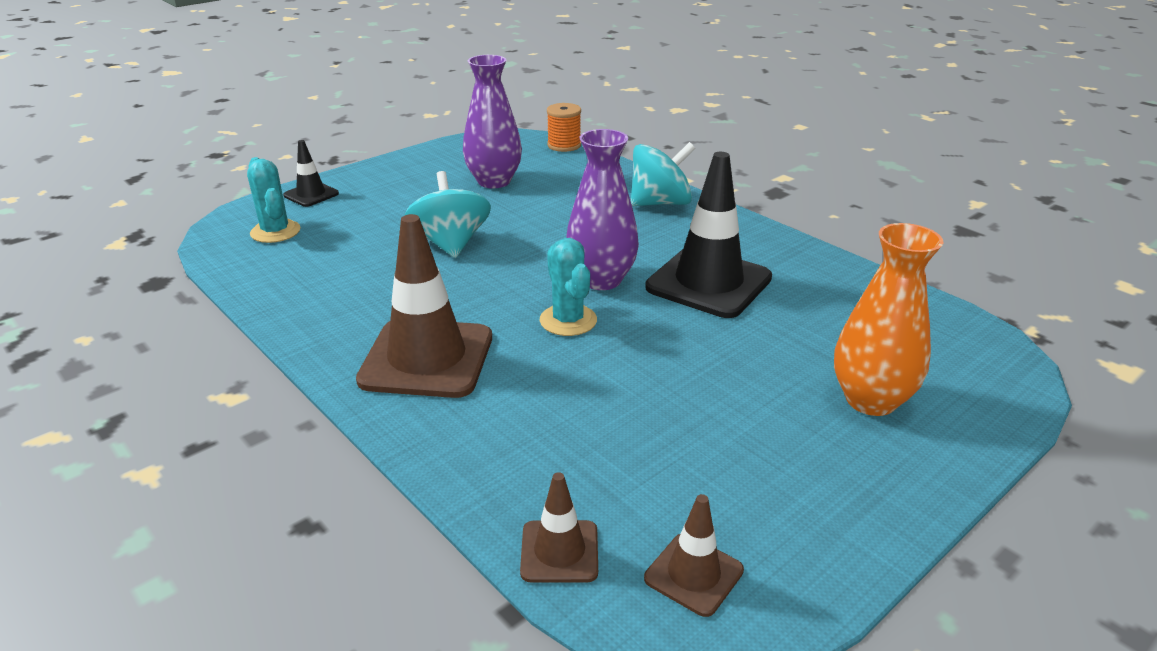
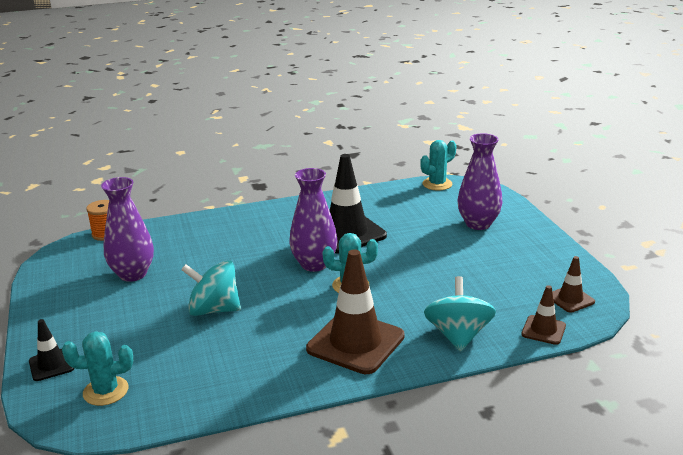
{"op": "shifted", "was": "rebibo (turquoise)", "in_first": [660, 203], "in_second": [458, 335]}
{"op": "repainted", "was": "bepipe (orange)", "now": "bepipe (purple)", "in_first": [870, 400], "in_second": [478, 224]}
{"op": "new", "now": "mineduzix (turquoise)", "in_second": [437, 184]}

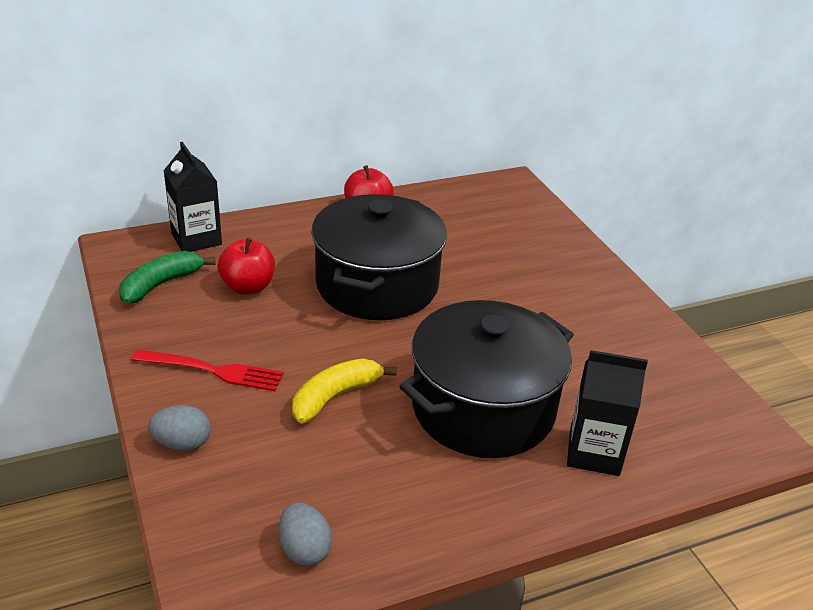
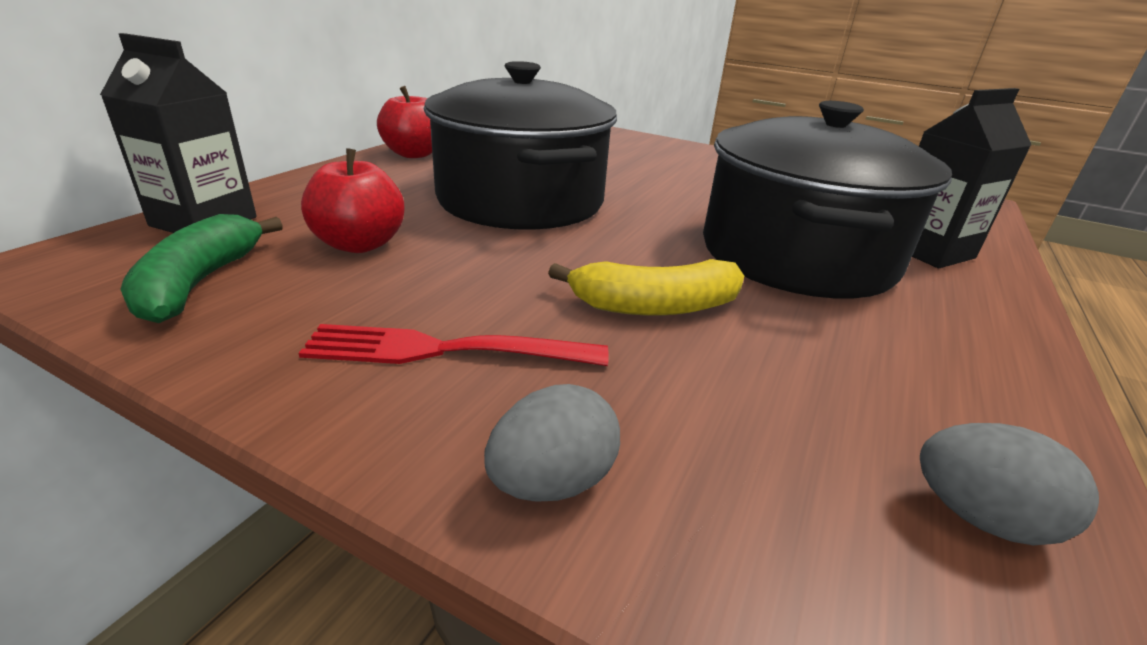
{"op": "rotated", "was": "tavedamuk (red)", "in_first": [213, 371], "in_second": [445, 350], "clockwise": -150}
{"op": "rotated", "was": "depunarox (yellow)", "in_first": [335, 396], "in_second": [654, 306], "clockwise": -105}

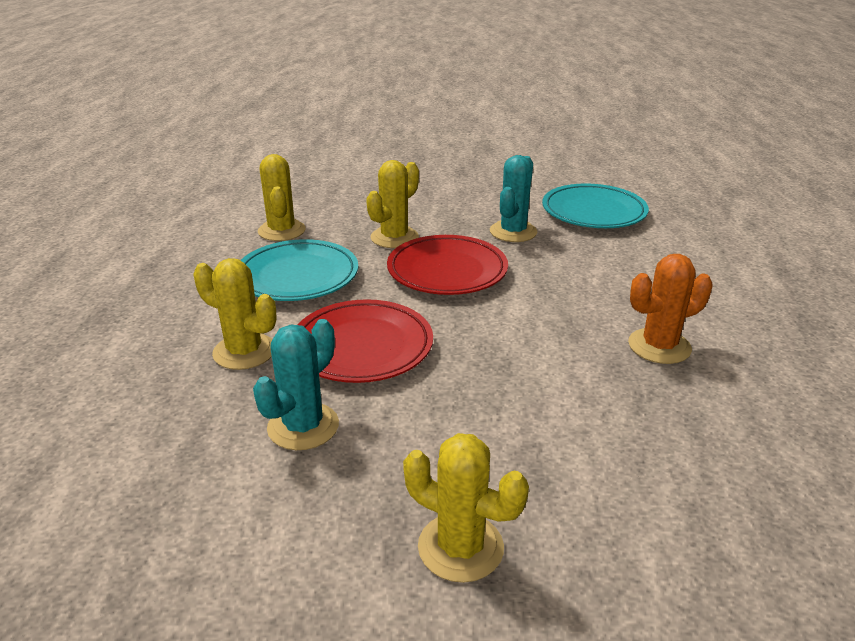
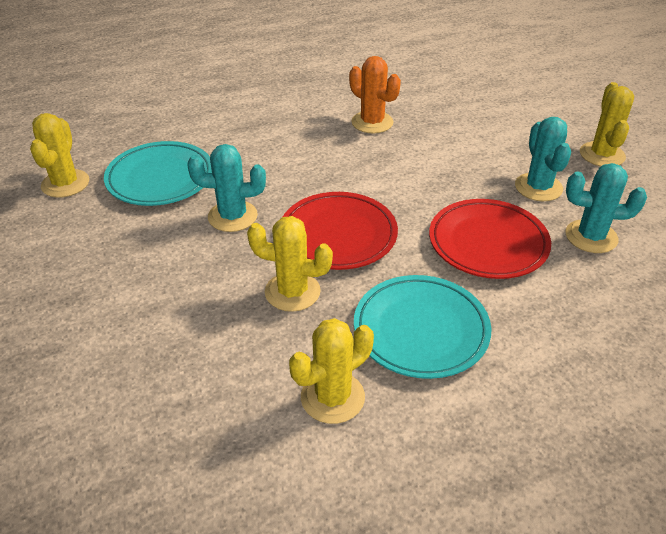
{"op": "shifted", "was": "mineduzix (yellow)", "in_first": [244, 352], "in_second": [65, 184]}
{"op": "new", "now": "mineduzix (turquoise)", "in_second": [538, 187]}

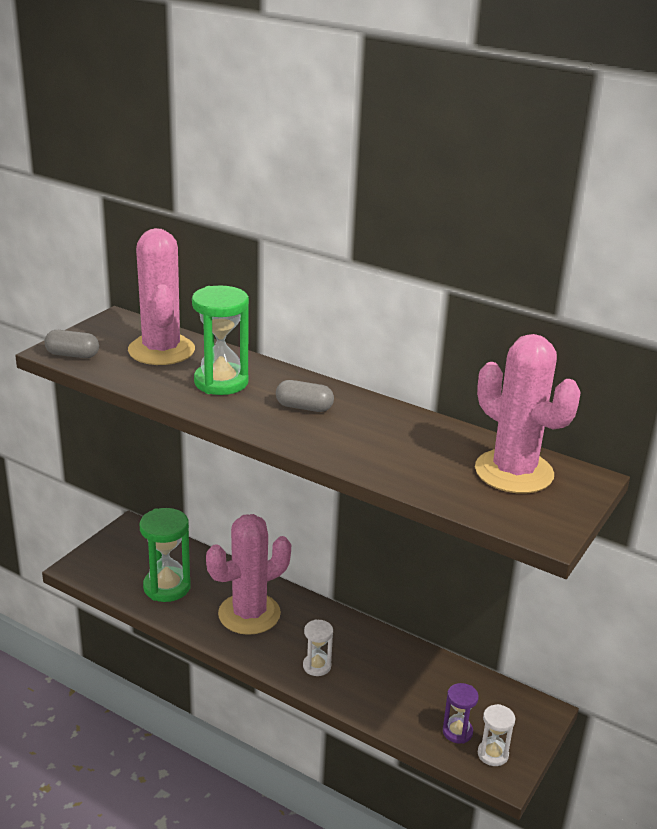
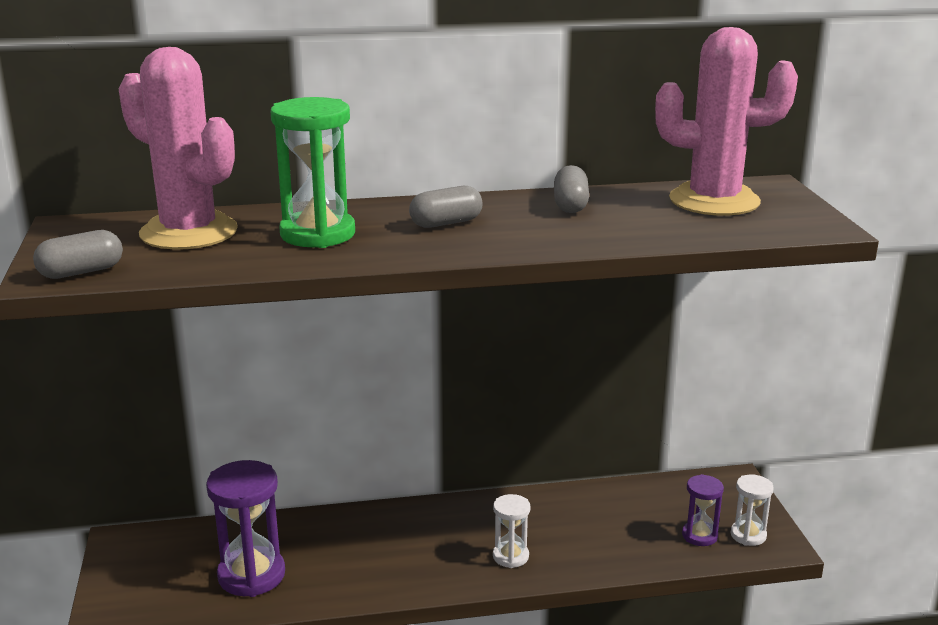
{"op": "repainted", "was": "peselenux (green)", "now": "peselenux (purple)", "in_first": [167, 587], "in_second": [251, 575]}
{"op": "gone", "was": "mineduzix (pink)", "in_first": [249, 614]}
{"op": "new", "now": "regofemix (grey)", "in_second": [570, 205]}

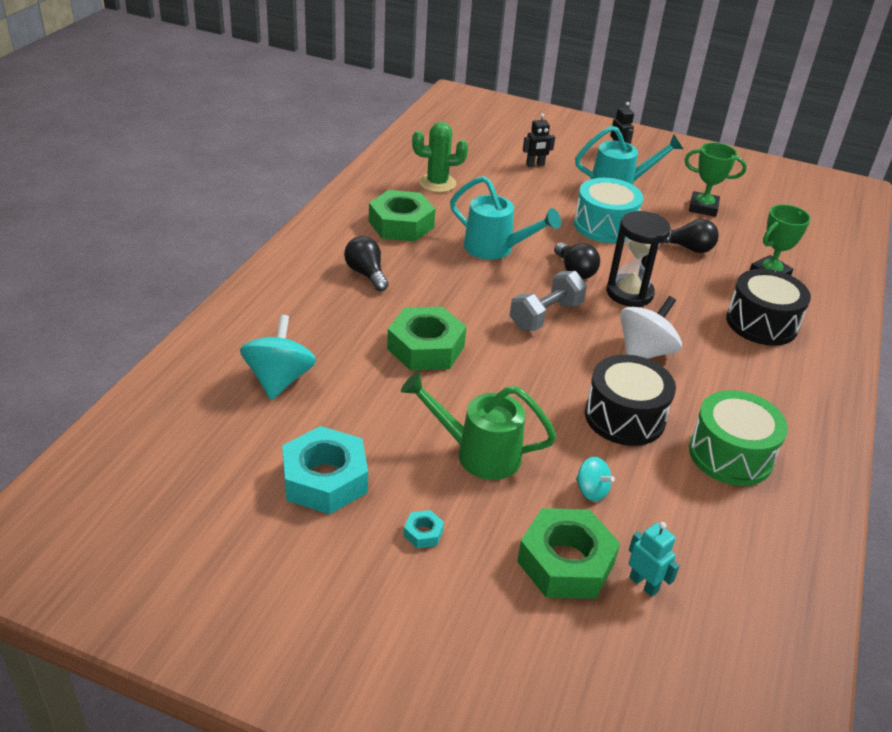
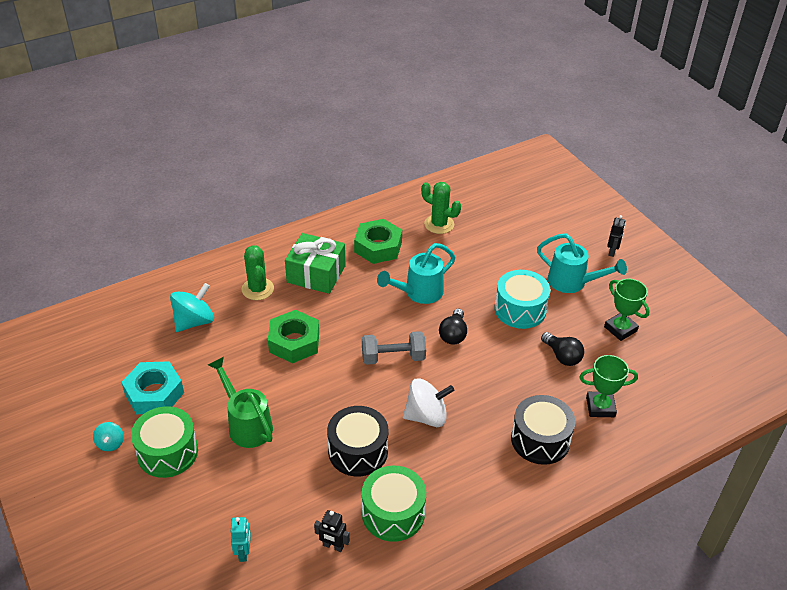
{"op": "swapped", "was": "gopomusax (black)", "now": "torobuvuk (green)", "in_first": [366, 274], "in_second": [316, 274]}
{"op": "swapped", "was": "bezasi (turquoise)", "now": "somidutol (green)", "in_first": [423, 533], "in_second": [167, 452]}
{"op": "rotated", "was": "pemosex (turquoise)", "in_first": [495, 249], "in_second": [419, 293], "clockwise": 75}
{"op": "gone", "was": "bezasi (green)", "in_first": [565, 562]}
{"op": "shifted", "was": "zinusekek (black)", "in_first": [535, 165], "in_second": [333, 546]}
{"op": "shifted", "was": "rebibo (turquoise)", "in_first": [591, 491], "in_second": [110, 443]}
{"op": "gone", "was": "peselenux (black)", "in_first": [629, 293]}
{"op": "new", "now": "mineduzix (green)", "in_second": [257, 289]}

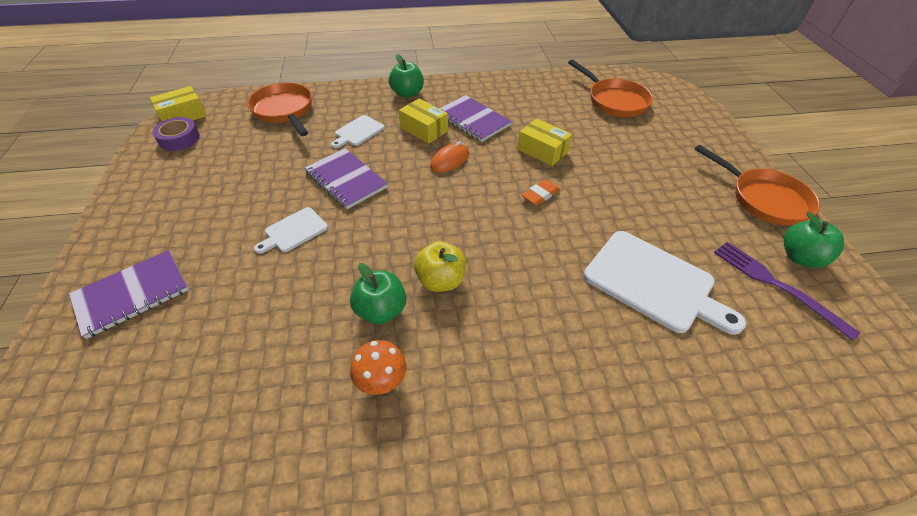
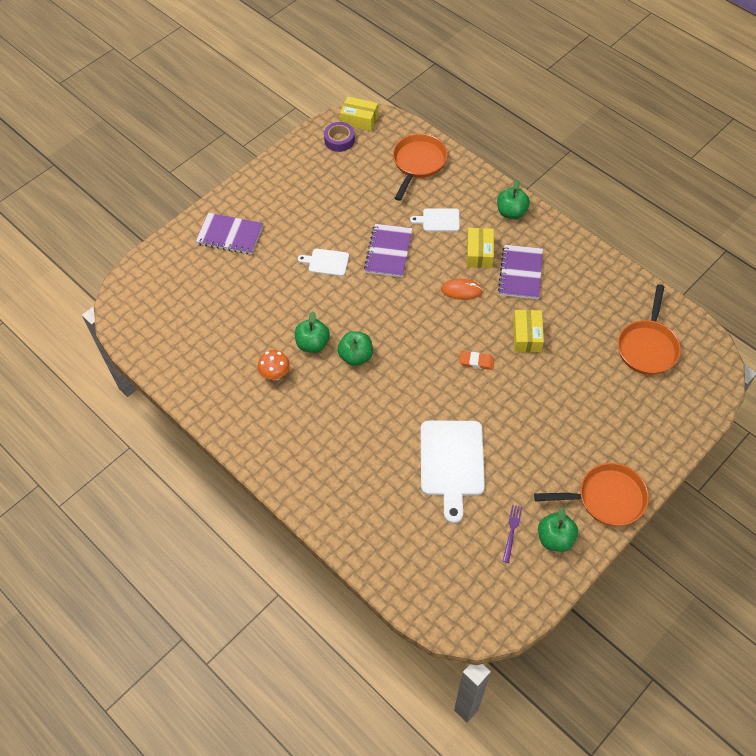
{"op": "repainted", "was": "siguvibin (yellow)", "now": "siguvibin (green)", "in_first": [440, 280], "in_second": [356, 356]}
{"op": "rotated", "was": "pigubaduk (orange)", "in_first": [764, 199], "in_second": [606, 498], "clockwise": -105}
{"op": "scaled", "was": "tavedamuk (purple)", "in_first": [776, 285], "in_second": [512, 531], "ratio": 0.58}

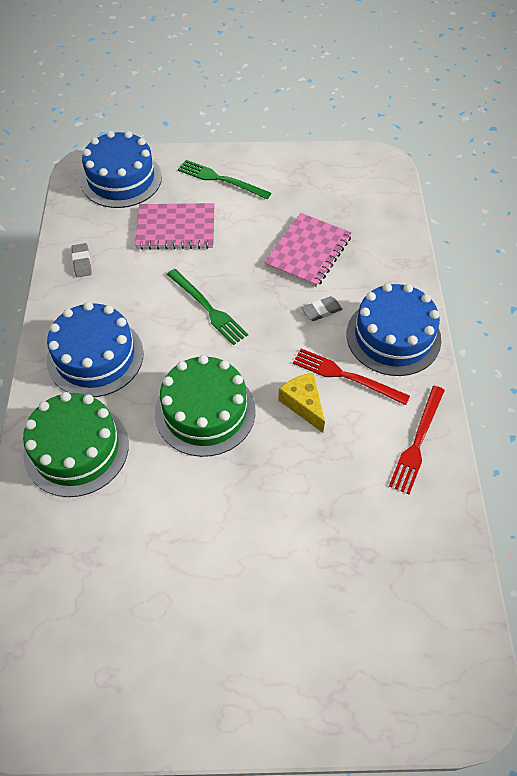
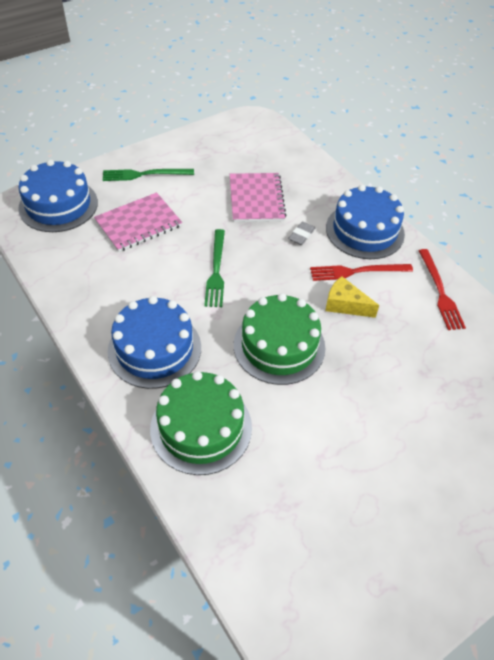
{"op": "gone", "was": "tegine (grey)", "in_first": [82, 262]}
{"op": "rotated", "was": "tavedamuk (green)", "in_first": [208, 308], "in_second": [216, 271], "clockwise": 75}

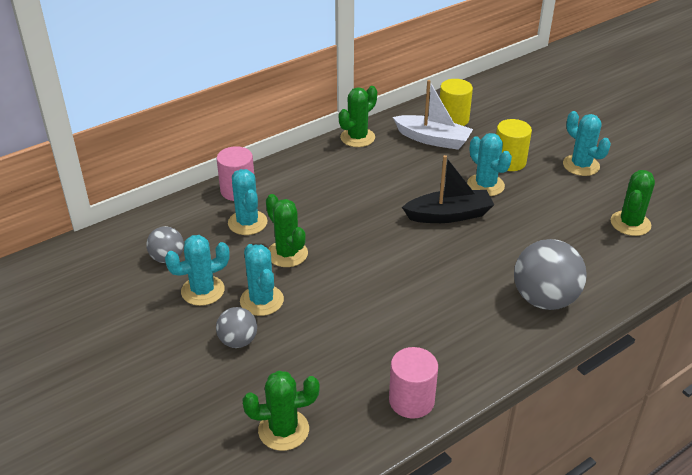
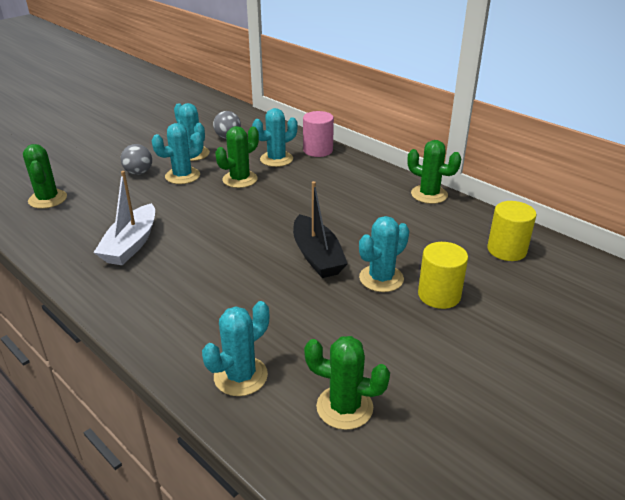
{"op": "gone", "was": "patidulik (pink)", "in_first": [411, 400]}
{"op": "shifted", "was": "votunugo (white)", "in_first": [433, 139], "in_second": [131, 244]}
{"op": "gone", "was": "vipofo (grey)", "in_first": [544, 299]}
{"op": "shifted", "was": "mineduzix (turquoise)", "in_first": [581, 165], "in_second": [240, 376]}

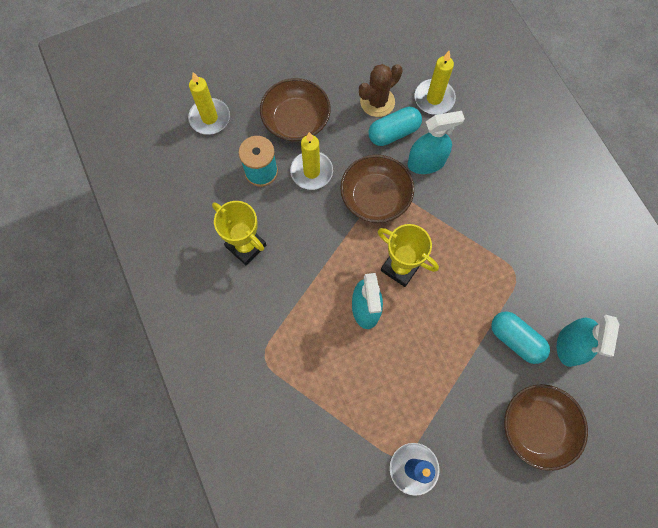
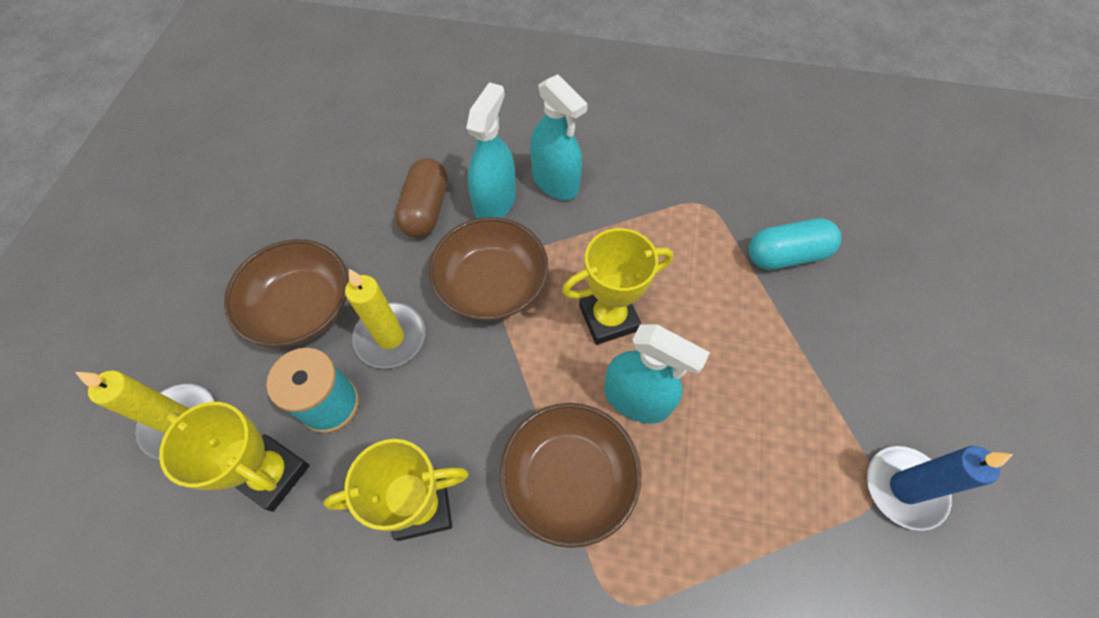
{"op": "gone", "was": "mineduzix (brown)", "in_first": [377, 102]}
{"op": "repainted", "was": "regofemix (turquoise)", "now": "regofemix (brown)", "in_first": [394, 133], "in_second": [426, 209]}
{"op": "gone", "was": "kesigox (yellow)", "in_first": [434, 98]}
{"op": "shifted", "was": "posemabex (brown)", "in_first": [537, 427], "in_second": [569, 479]}
{"op": "shifted", "was": "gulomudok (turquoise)", "in_first": [569, 345], "in_second": [555, 182]}
{"op": "new", "now": "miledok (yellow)", "in_second": [272, 474]}

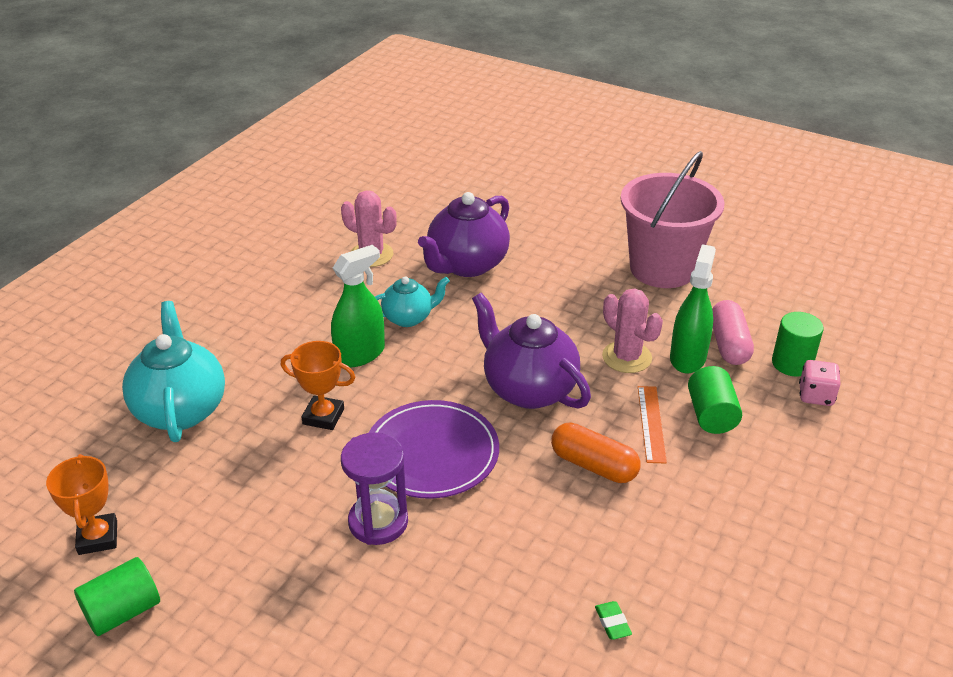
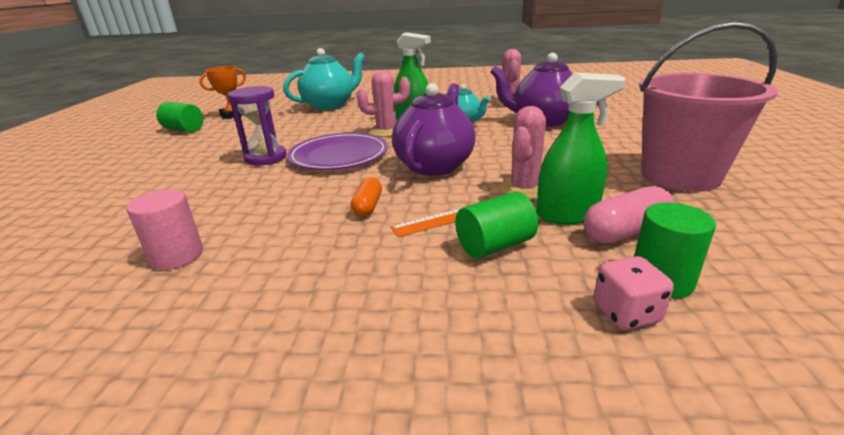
{"op": "gone", "was": "miledok (orange)", "in_first": [323, 416]}
{"op": "scaled", "was": "regofemix (orange)", "in_first": [593, 465], "in_second": [368, 206], "ratio": 0.66}
{"op": "swapped", "was": "tegine (green)", "now": "patidulik (pink)", "in_first": [612, 623], "in_second": [177, 255]}
{"op": "new", "now": "mineduzix (pink)", "in_second": [386, 131]}

